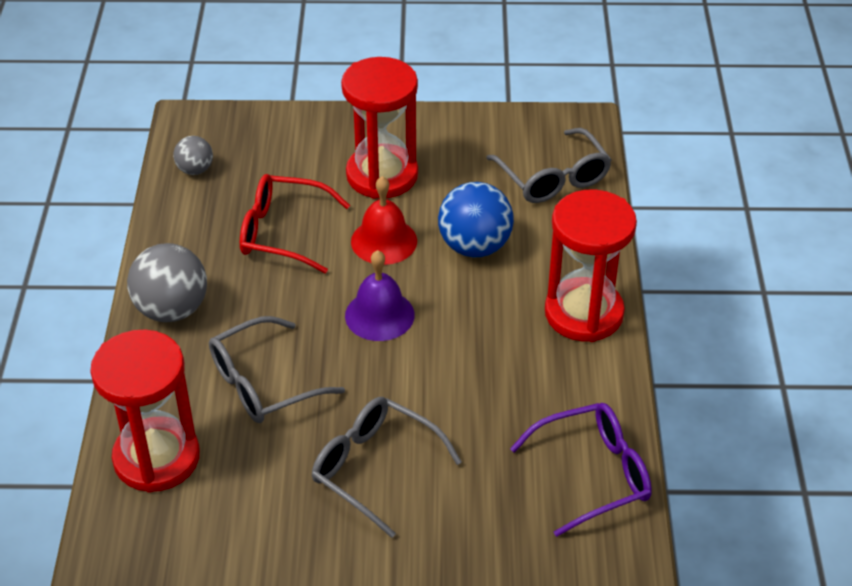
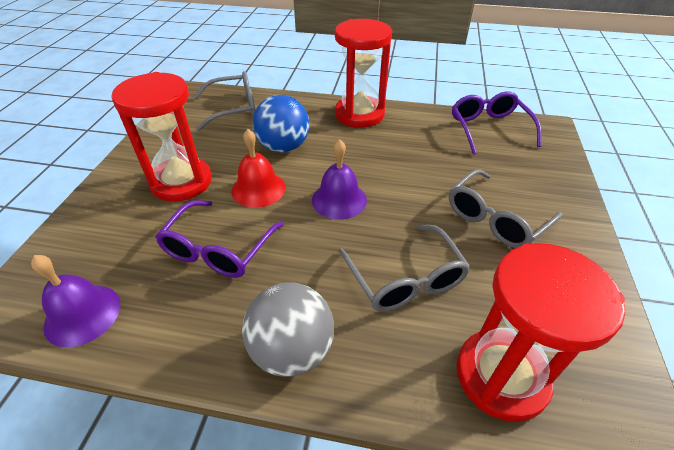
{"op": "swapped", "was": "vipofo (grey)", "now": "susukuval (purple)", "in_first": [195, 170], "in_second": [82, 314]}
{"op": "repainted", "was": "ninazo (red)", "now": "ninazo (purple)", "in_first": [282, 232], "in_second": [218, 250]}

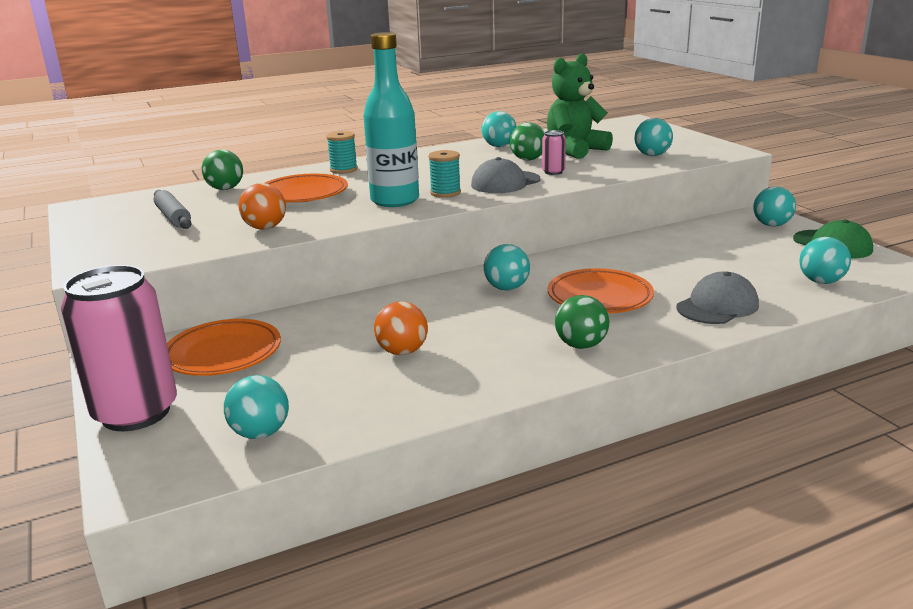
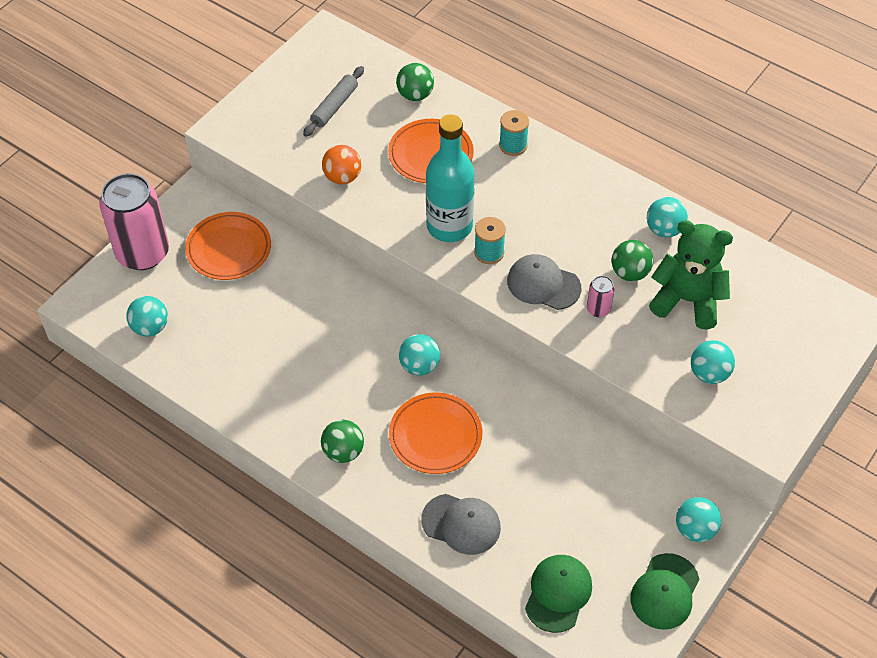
{"op": "gone", "was": "vipofo (orange)", "in_first": [402, 351]}
{"op": "swapped", "was": "vipofo (turquoise)", "now": "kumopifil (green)", "in_first": [821, 281], "in_second": [558, 594]}

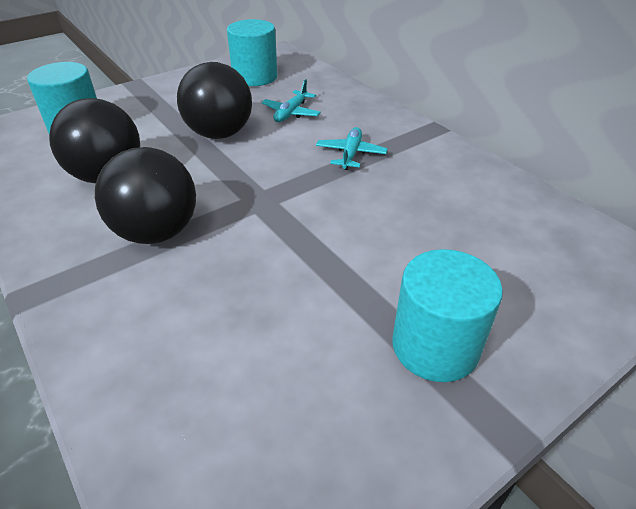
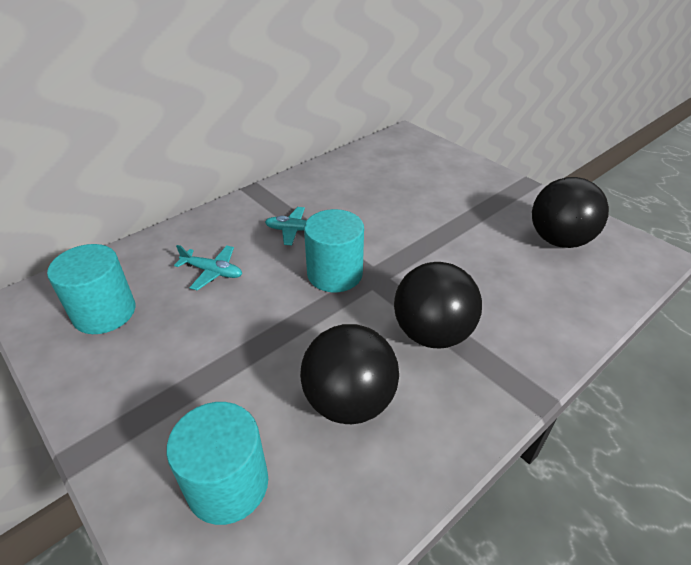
{"op": "shifted", "was": "vipofo (black)", "in_first": [219, 134], "in_second": [559, 240]}
{"op": "shifted", "was": "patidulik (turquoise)", "in_first": [435, 346], "in_second": [335, 274]}

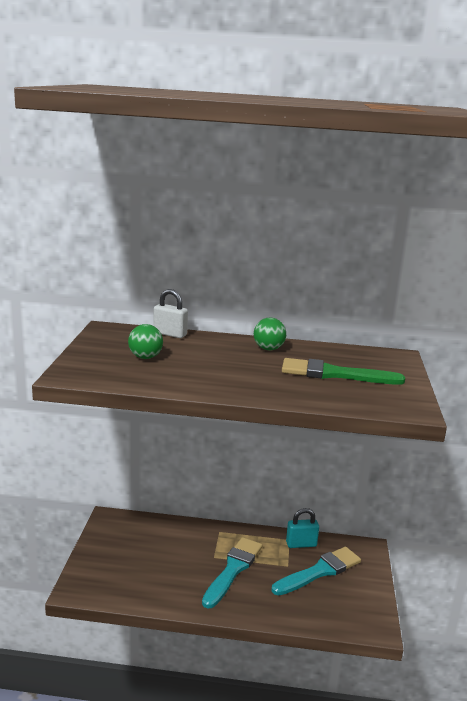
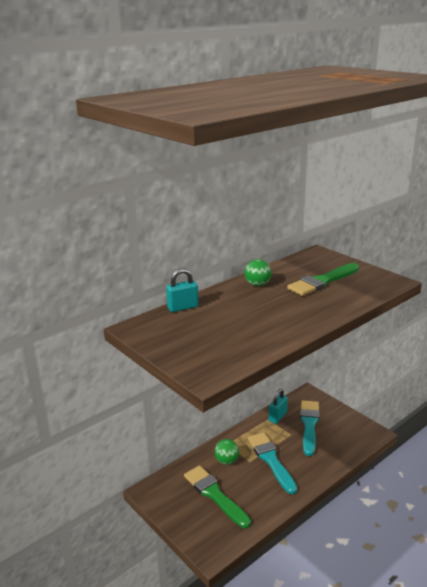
{"op": "shifted", "was": "vipofo (green)", "in_first": [145, 357], "in_second": [226, 461]}
{"op": "repainted", "was": "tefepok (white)", "now": "tefepok (turquoise)", "in_first": [170, 334], "in_second": [183, 307]}
{"op": "new", "now": "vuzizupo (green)", "in_second": [214, 495]}

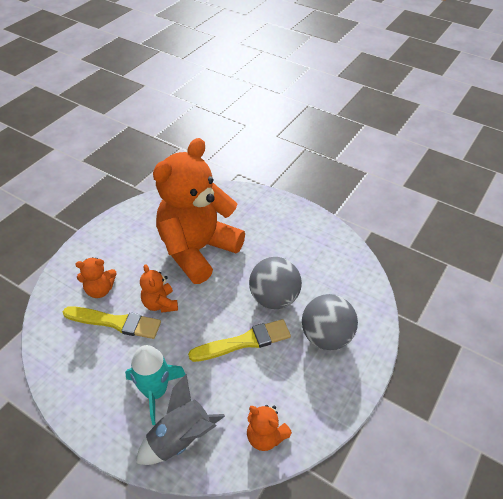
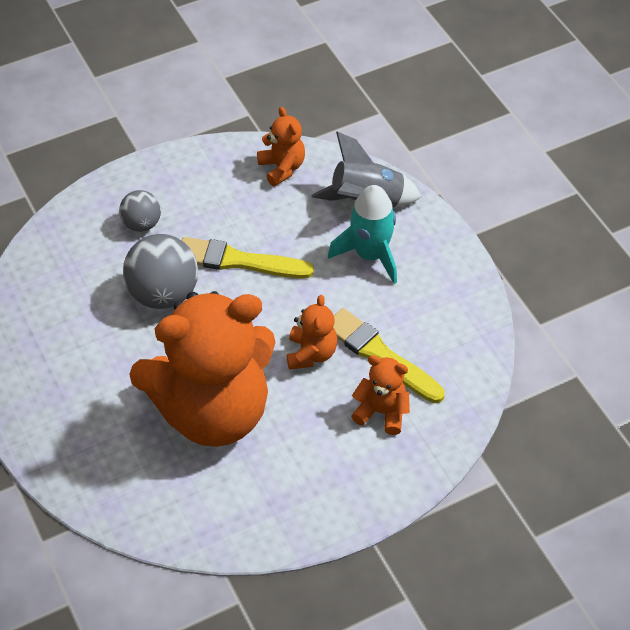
{"op": "scaled", "was": "vipofo (grey)", "in_first": [326, 337], "in_second": [142, 224], "ratio": 0.58}

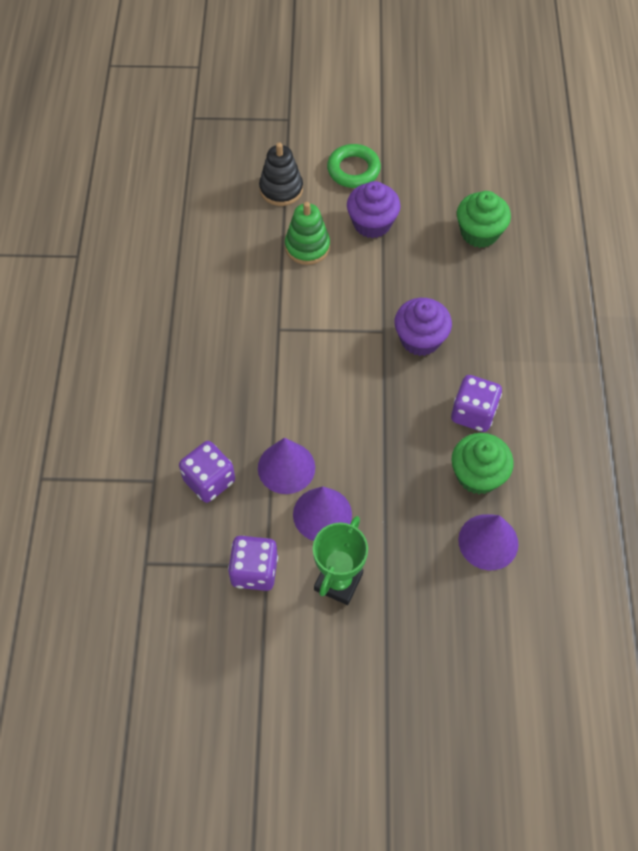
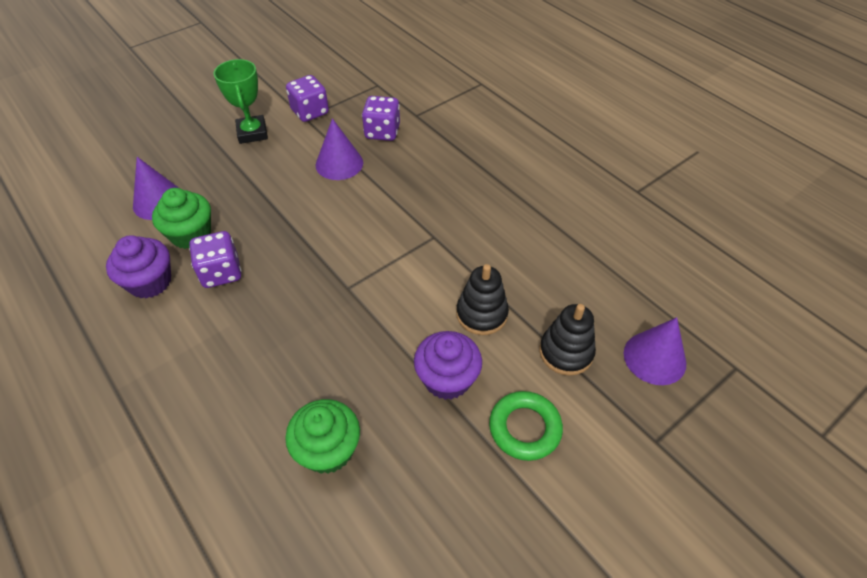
{"op": "repainted", "was": "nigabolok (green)", "now": "nigabolok (black)", "in_first": [307, 247], "in_second": [481, 314]}
{"op": "shifted", "was": "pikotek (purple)", "in_first": [322, 514], "in_second": [654, 358]}
{"op": "shifted", "was": "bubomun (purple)", "in_first": [420, 339], "in_second": [150, 282]}

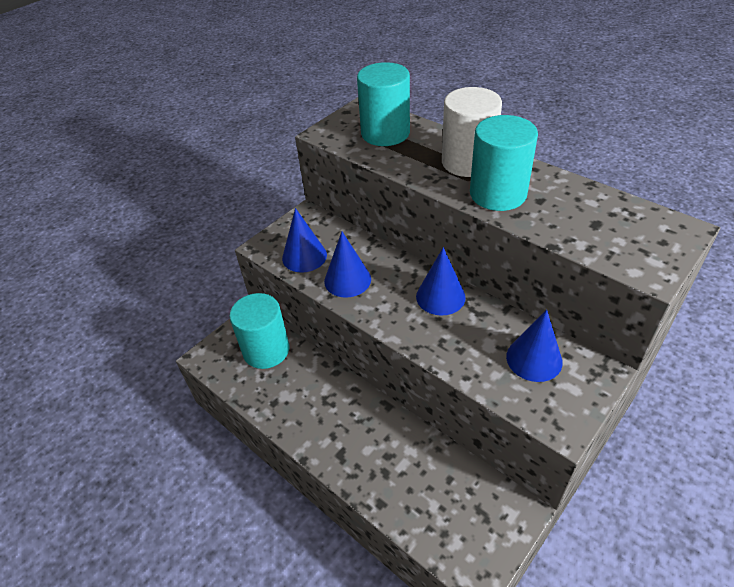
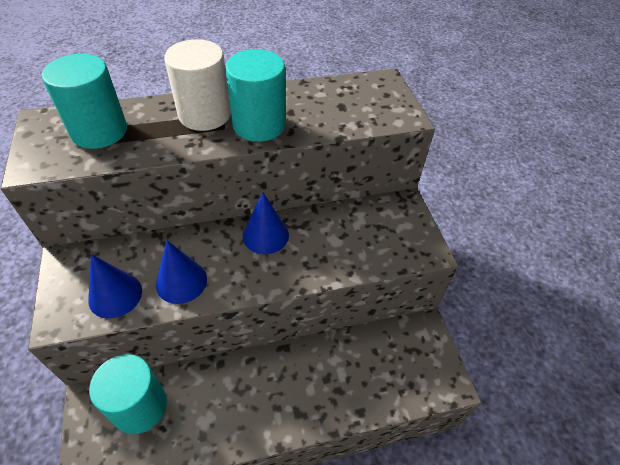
{"op": "gone", "was": "pikotek (blue)", "in_first": [534, 359]}

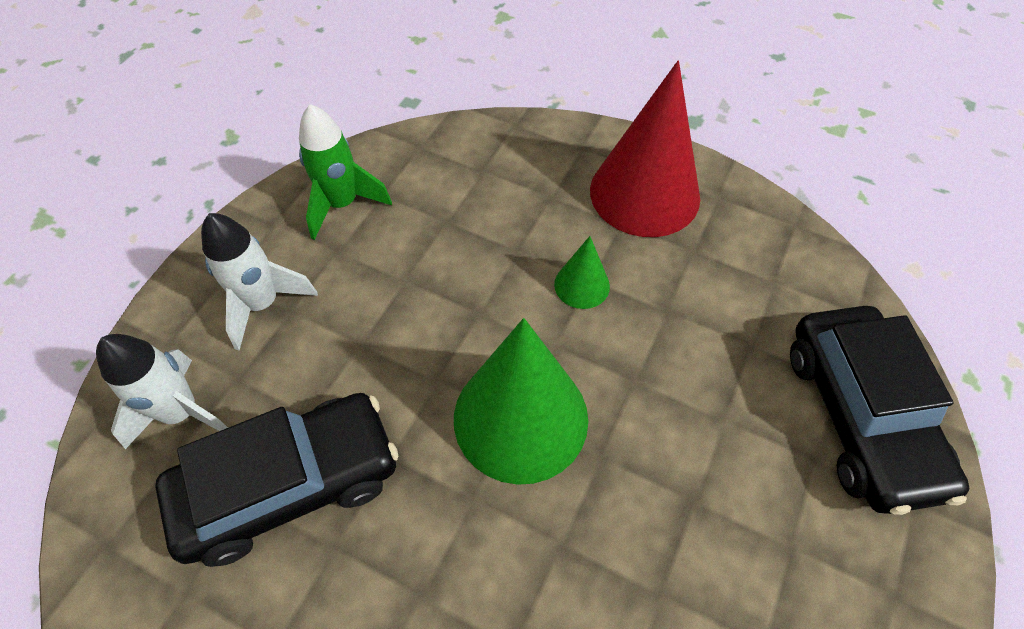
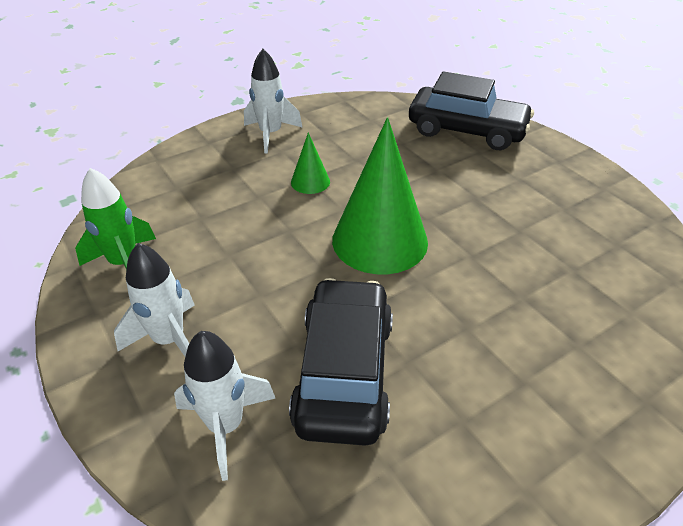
{"op": "swapped", "was": "pikotek (red)", "now": "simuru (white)", "in_first": [644, 193], "in_second": [271, 134]}

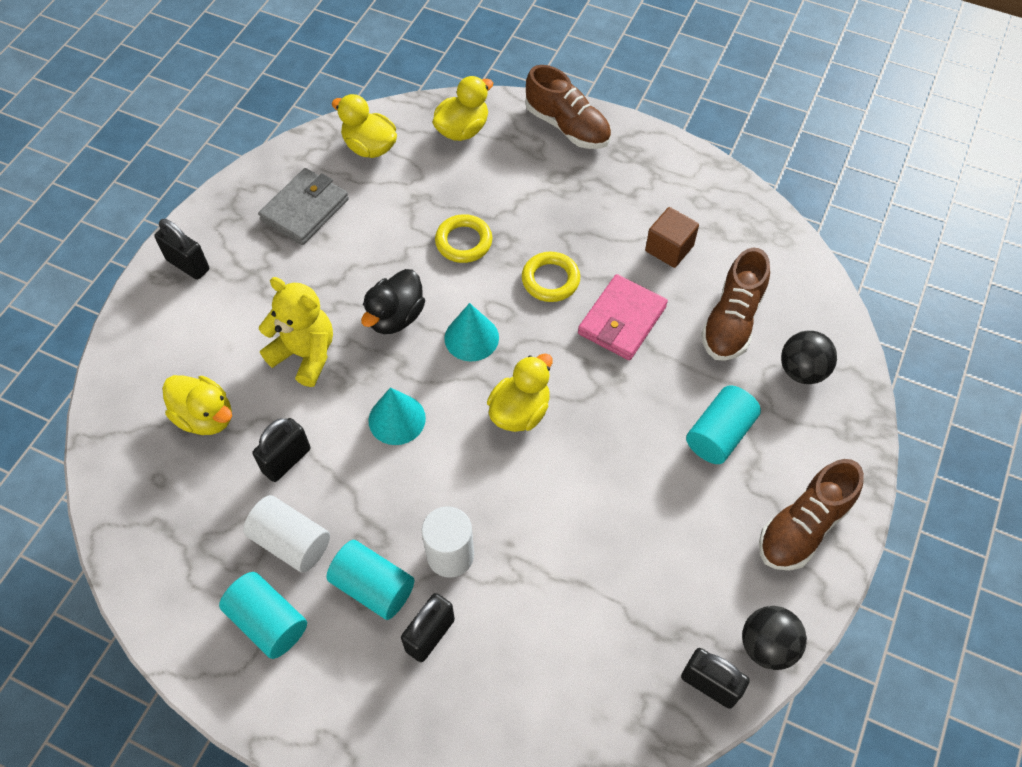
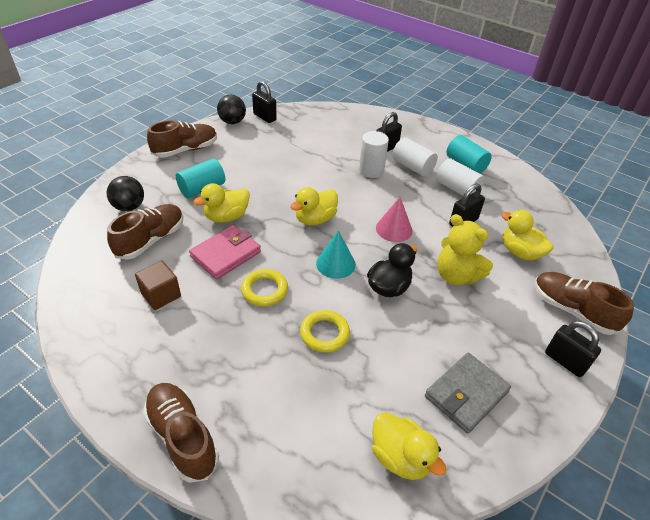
{"op": "repainted", "was": "patidulik (turquoise)", "now": "patidulik (white)", "in_first": [373, 587], "in_second": [412, 167]}
{"op": "repainted", "was": "pikotek (turquoise)", "now": "pikotek (pink)", "in_first": [397, 419], "in_second": [394, 229]}
{"op": "shifted", "was": "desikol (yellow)", "in_first": [462, 130], "in_second": [226, 217]}
{"op": "new", "now": "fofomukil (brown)", "in_second": [572, 310]}

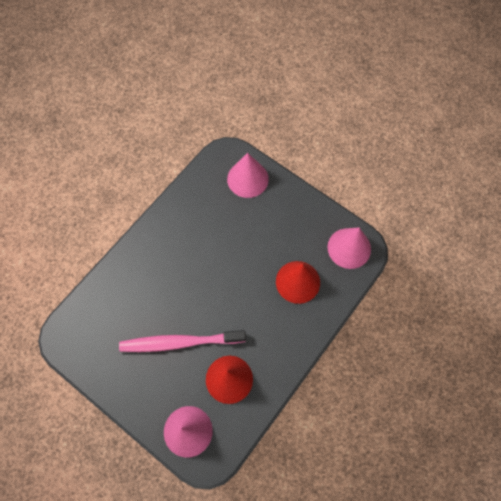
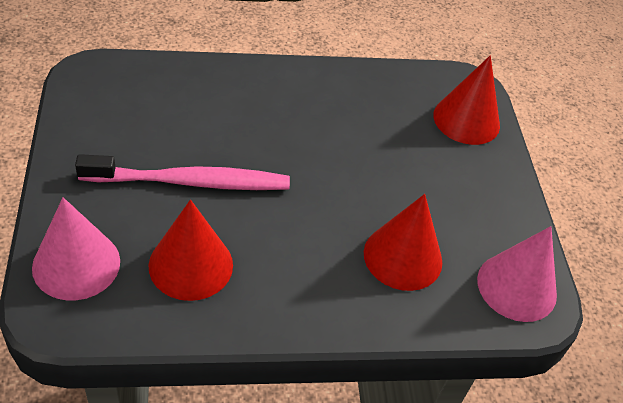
{"op": "rotated", "was": "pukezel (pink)", "in_first": [180, 342], "in_second": [190, 182], "clockwise": 135}
{"op": "repainted", "was": "pikotek (pink)", "now": "pikotek (red)", "in_first": [247, 179], "in_second": [466, 120]}

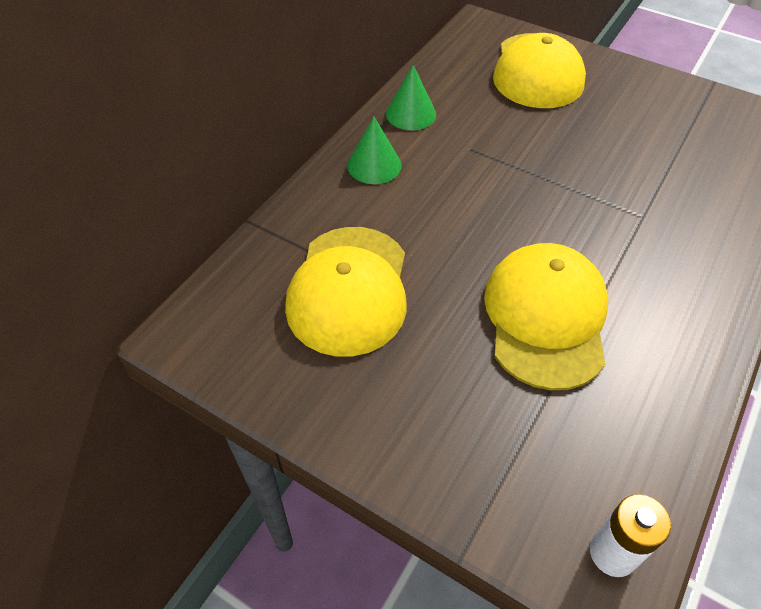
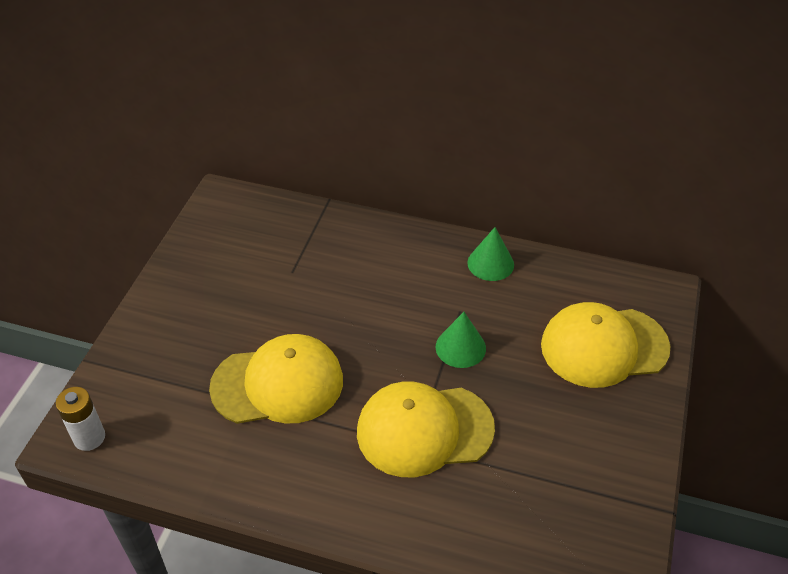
{"op": "shifted", "was": "kumopifil (yellow)", "in_first": [349, 290], "in_second": [424, 430]}
{"op": "shifted", "was": "pikotek (green)", "in_first": [374, 165], "in_second": [460, 347]}

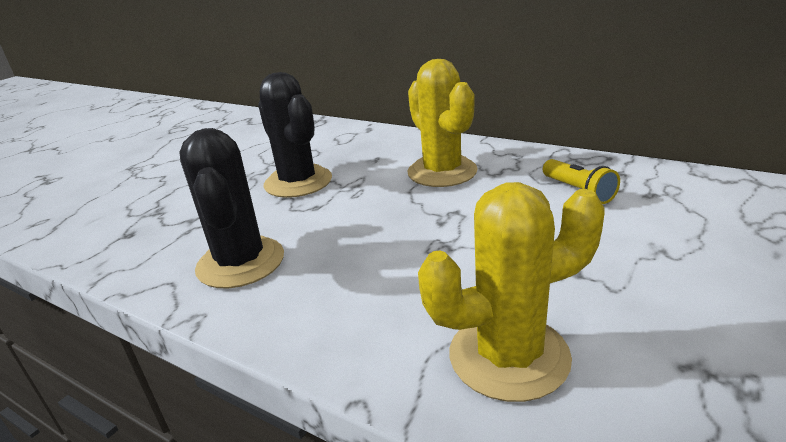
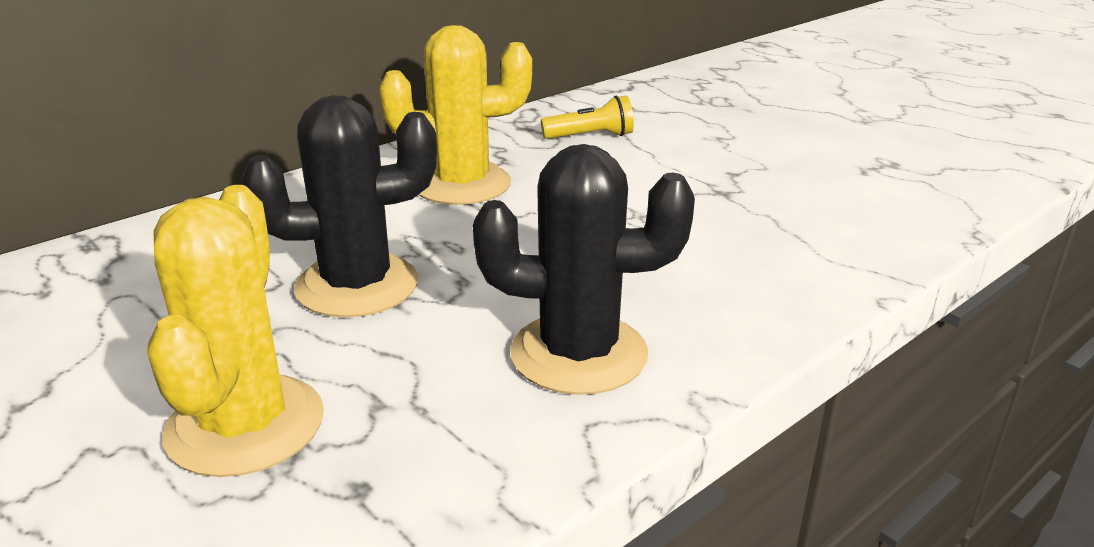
{"op": "shifted", "was": "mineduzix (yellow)", "in_first": [509, 356], "in_second": [245, 425]}

